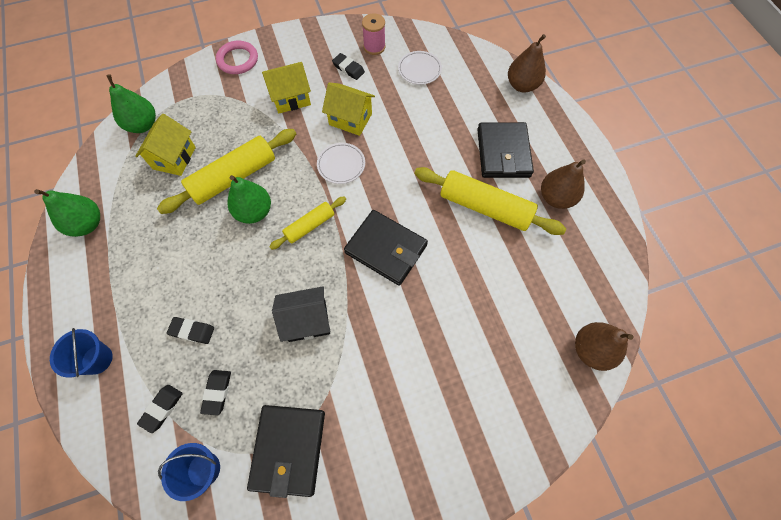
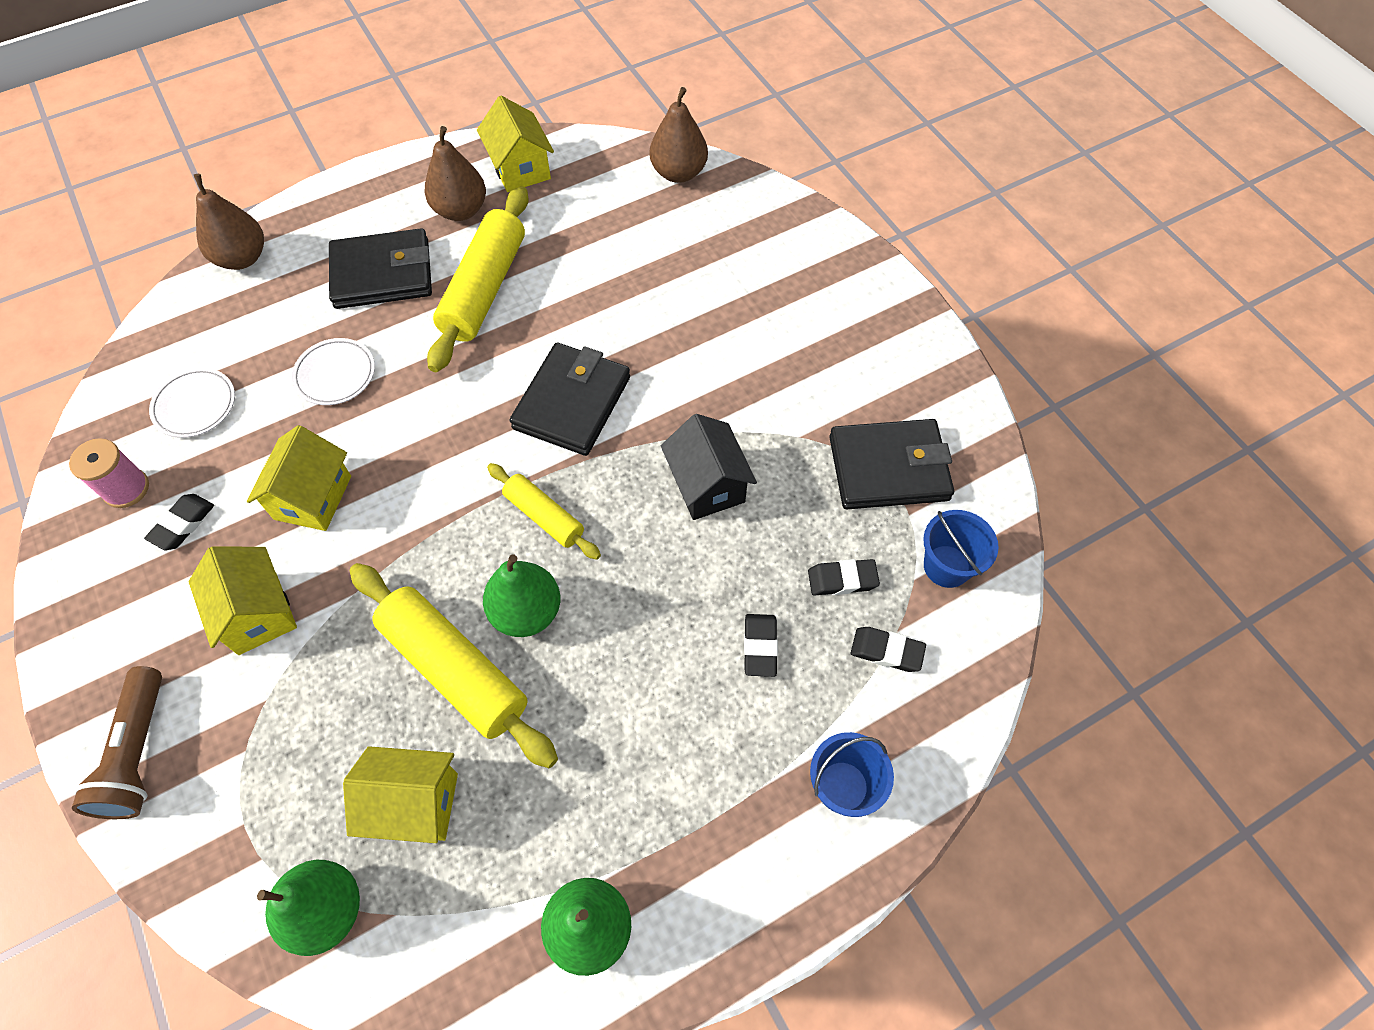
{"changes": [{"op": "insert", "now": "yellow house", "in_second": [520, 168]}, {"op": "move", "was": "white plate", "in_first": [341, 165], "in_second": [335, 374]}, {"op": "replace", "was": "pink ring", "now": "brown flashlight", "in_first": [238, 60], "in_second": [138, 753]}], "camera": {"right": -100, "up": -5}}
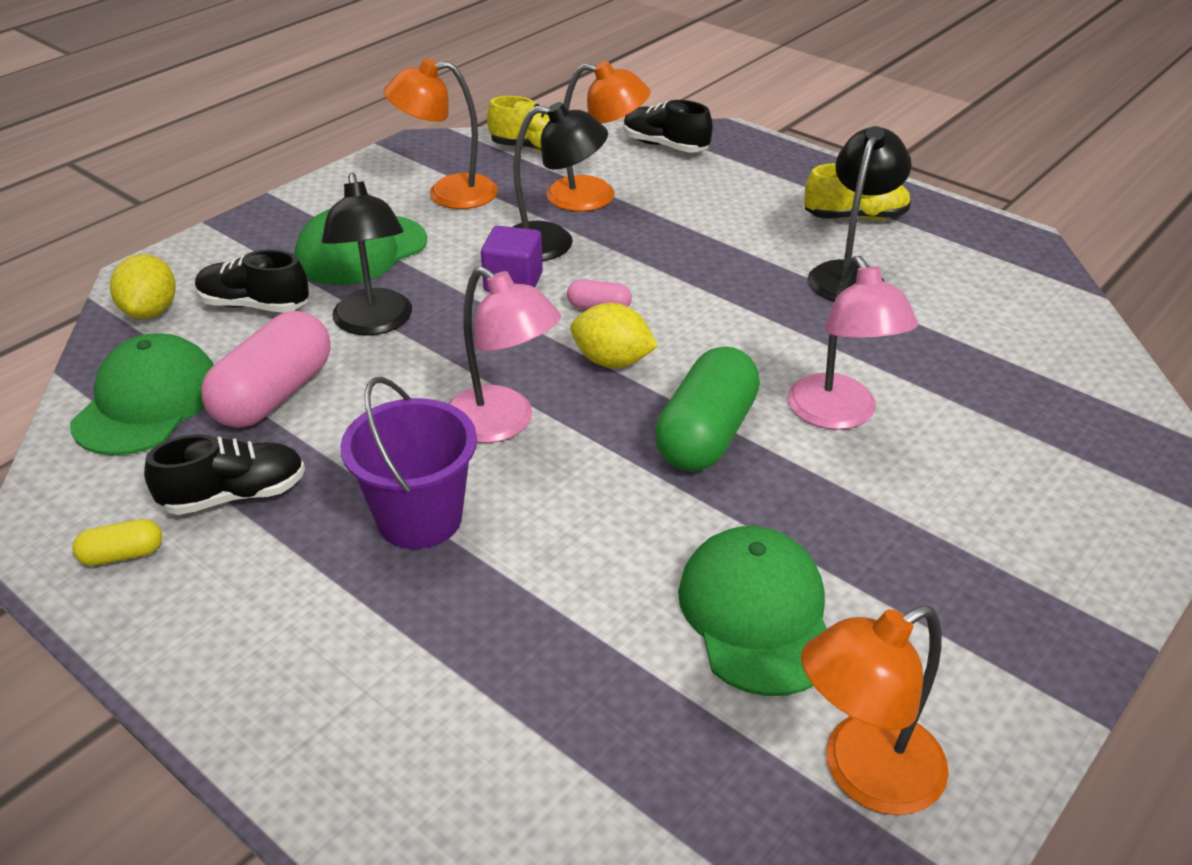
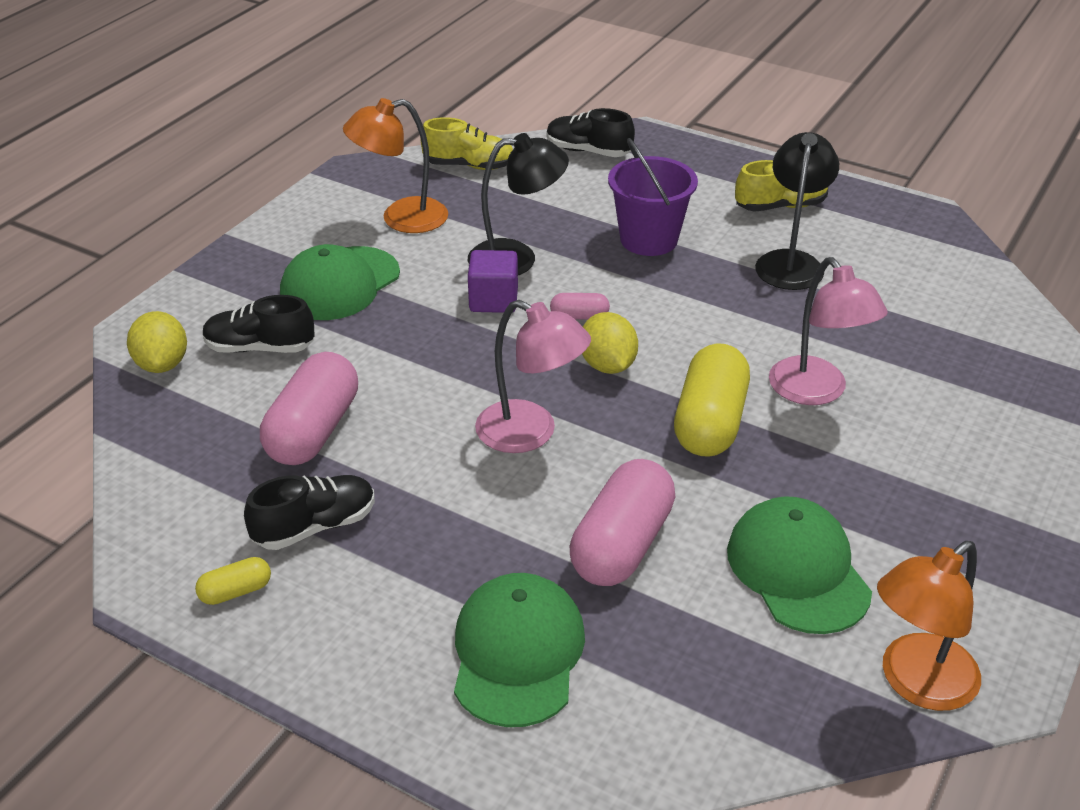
{"changes": [{"op": "delete", "was": "black lamp", "in_first": [374, 323]}, {"op": "delete", "was": "orange lamp", "in_first": [596, 196]}, {"op": "insert", "now": "pink capsule", "in_second": [621, 545]}, {"op": "move", "was": "green cap", "in_first": [147, 402], "in_second": [517, 653]}, {"op": "move", "was": "purple bucket", "in_first": [419, 518], "in_second": [649, 239]}, {"op": "recolor", "was": "green capsule", "now": "yellow capsule", "in_first": [706, 435], "in_second": [709, 422]}, {"op": "rotate", "was": "yellow lemon", "in_first": [612, 361], "in_second": [607, 365], "clockwise": 60}], "camera": {"right": -10, "up": 0}}
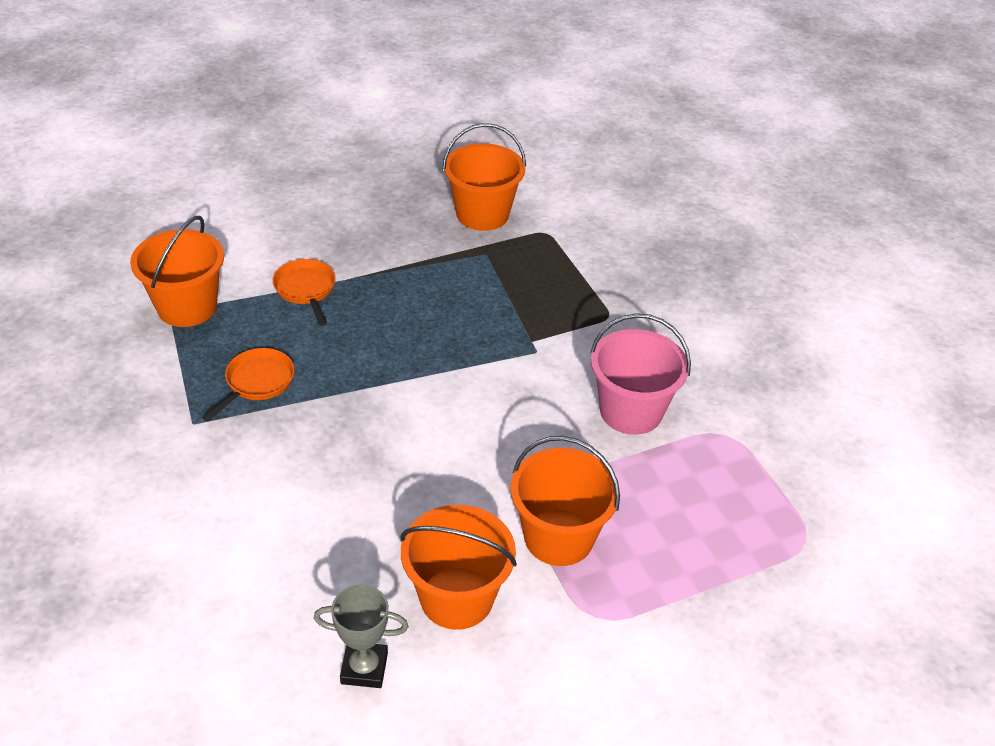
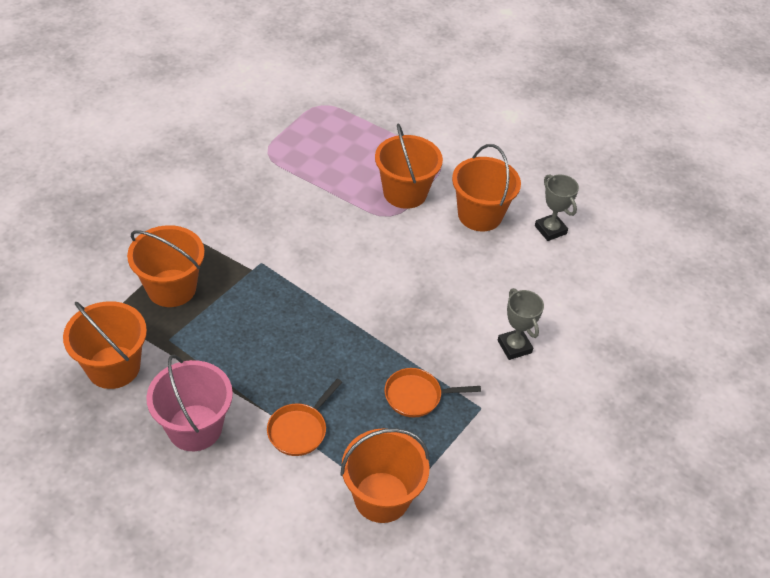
{"changes": [{"op": "insert", "now": "orange bucket", "in_second": [171, 288]}, {"op": "insert", "now": "grey trophy", "in_second": [514, 346]}, {"op": "move", "was": "pink bucket", "in_first": [631, 411], "in_second": [195, 428]}], "camera": {"right": -125, "up": 5}}
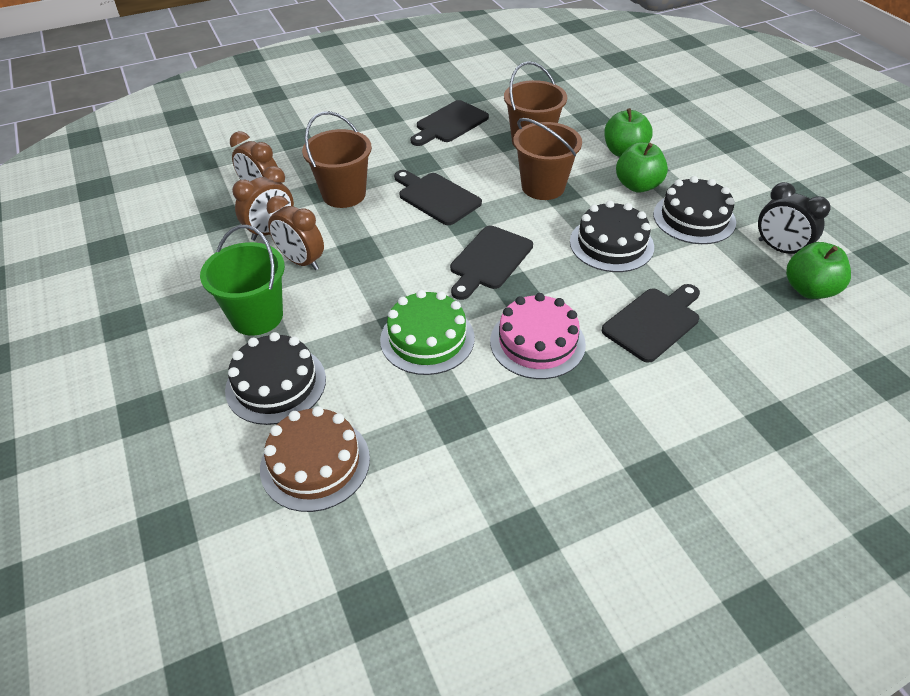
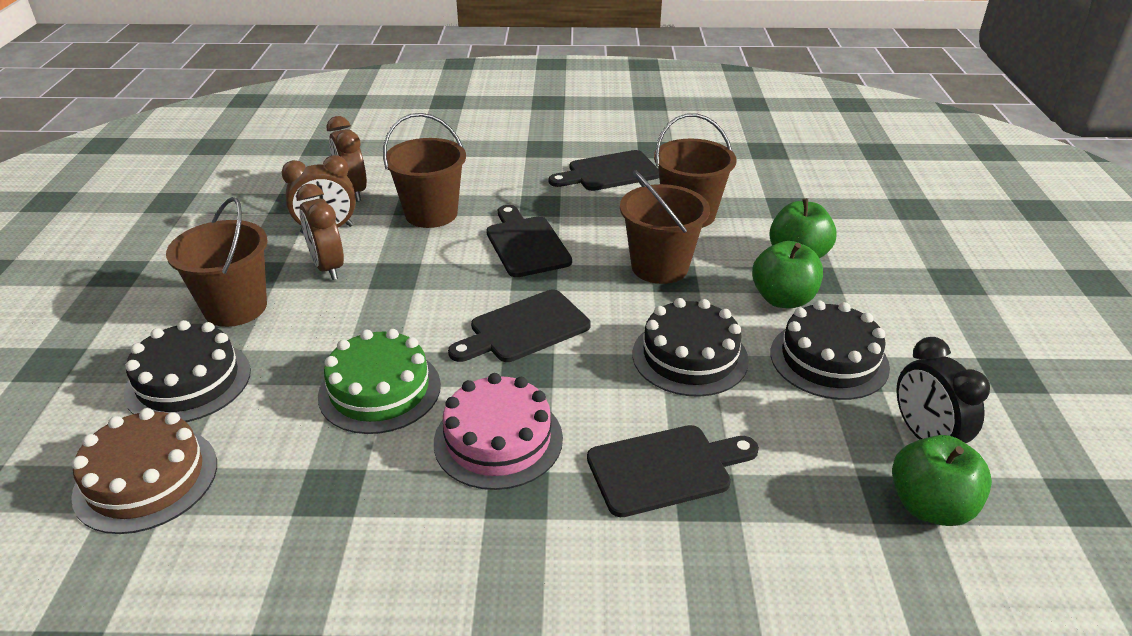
{"changes": [{"op": "recolor", "was": "green bucket", "now": "brown bucket", "in_first": [257, 316], "in_second": [235, 308]}], "camera": {"right": 25, "up": -10}}
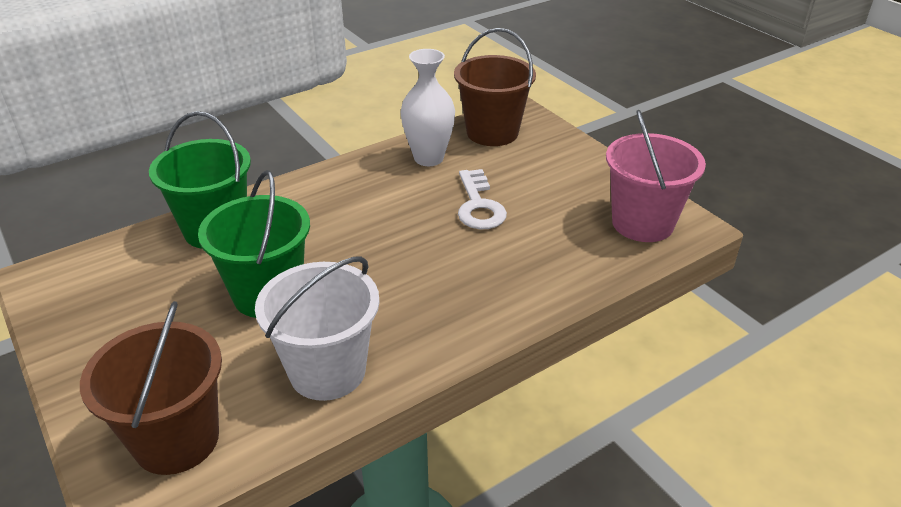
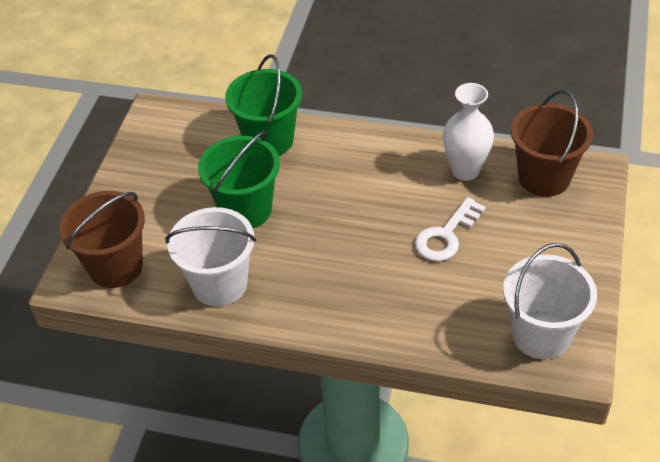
{"changes": [{"op": "recolor", "was": "pink bucket", "now": "white bucket", "in_first": [642, 223], "in_second": [541, 335]}], "camera": {"right": 50, "up": 10}}
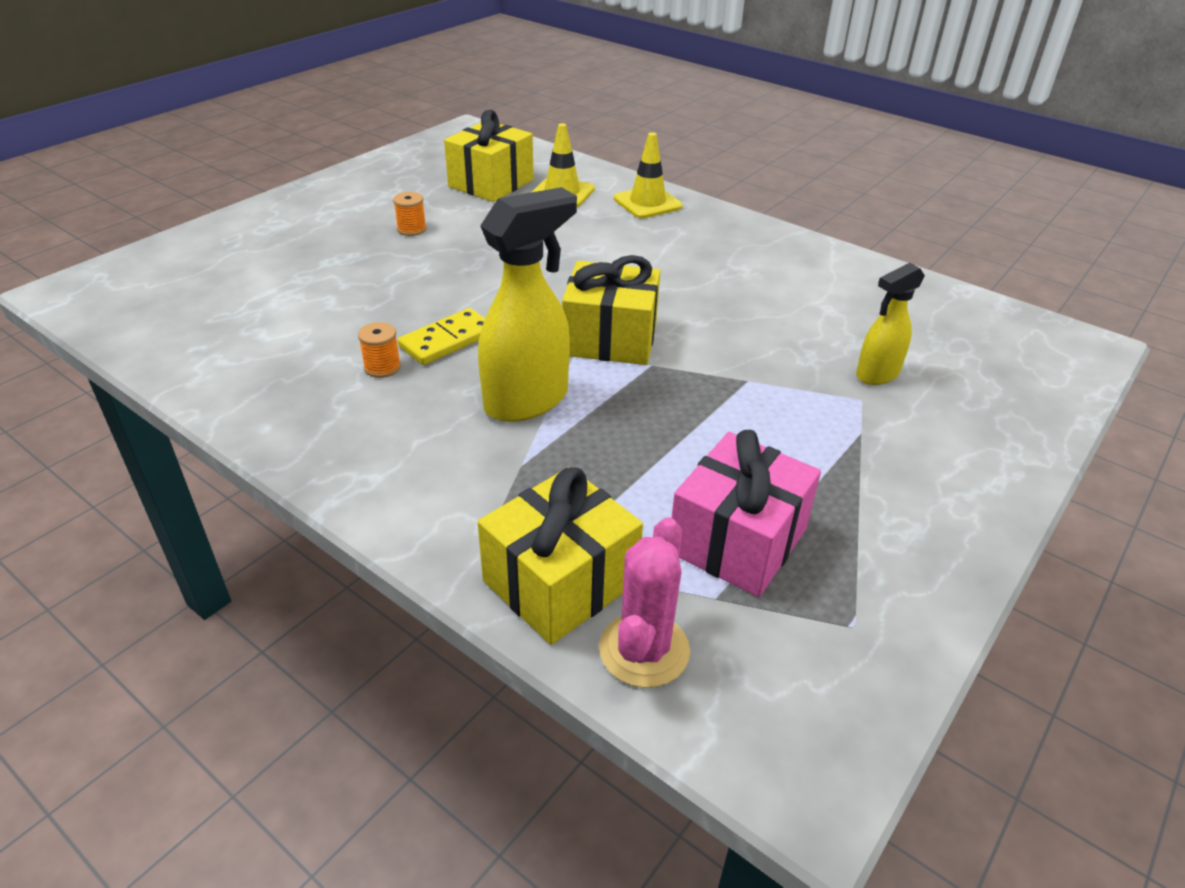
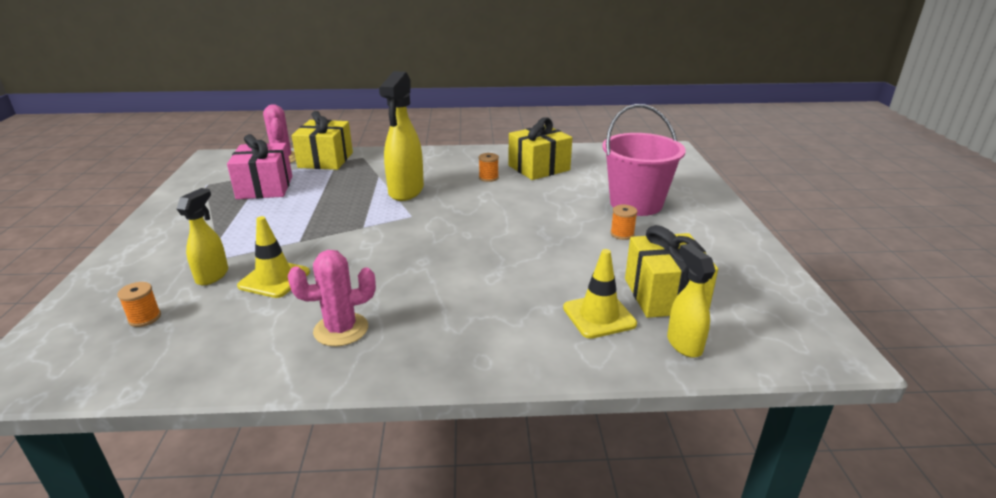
{"changes": [{"op": "delete", "was": "yellow domino", "in_first": [447, 340]}, {"op": "insert", "now": "orange spool", "in_second": [144, 318]}, {"op": "insert", "now": "pink cactus", "in_second": [341, 329]}, {"op": "insert", "now": "pink bucket", "in_second": [636, 204]}, {"op": "insert", "now": "yellow spray bottle", "in_second": [684, 344]}, {"op": "move", "was": "yellow gift", "in_first": [610, 339], "in_second": [539, 168]}, {"op": "move", "was": "yellow traffic cone", "in_first": [647, 203], "in_second": [274, 279]}], "camera": {"right": 140, "up": -10}}
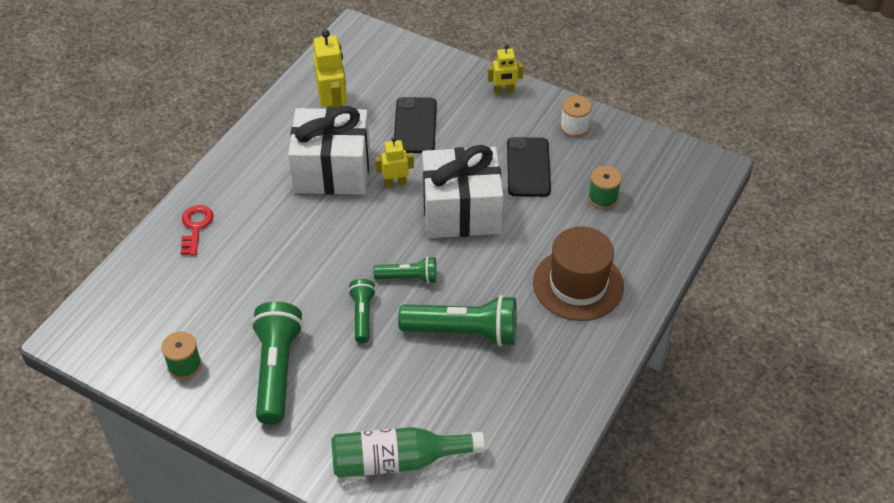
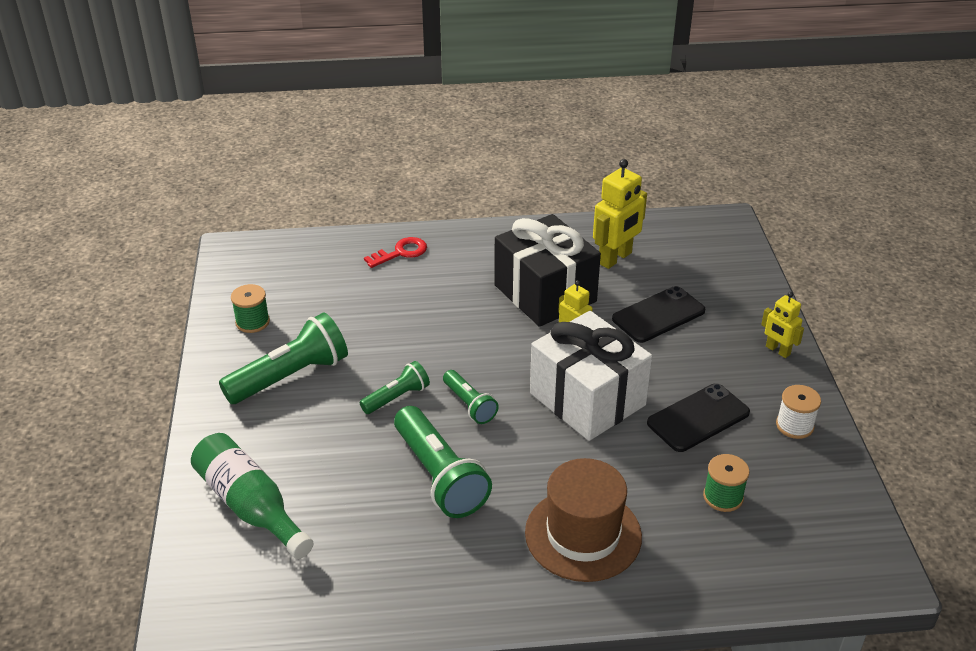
{"changes": [{"op": "recolor", "was": "white gift", "now": "black gift", "in_first": [332, 170], "in_second": [545, 293]}], "camera": {"right": 55, "up": -10}}
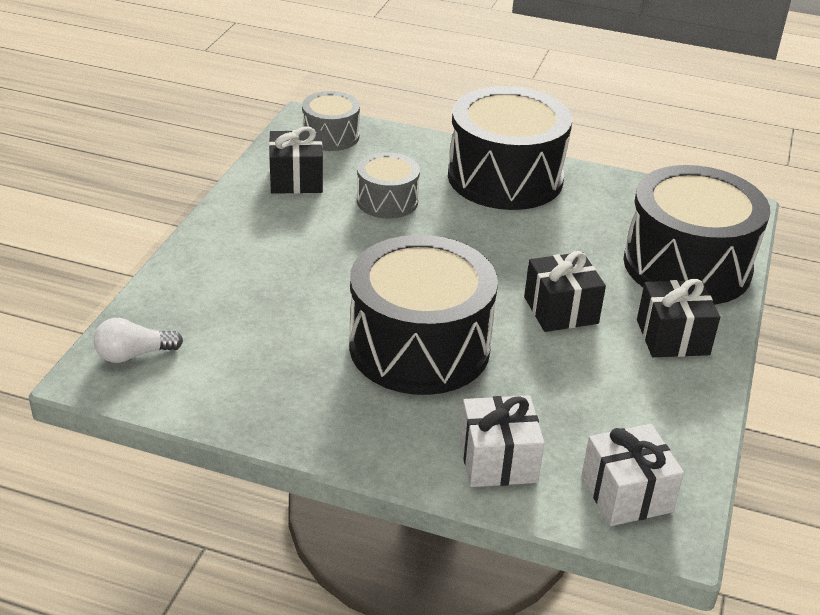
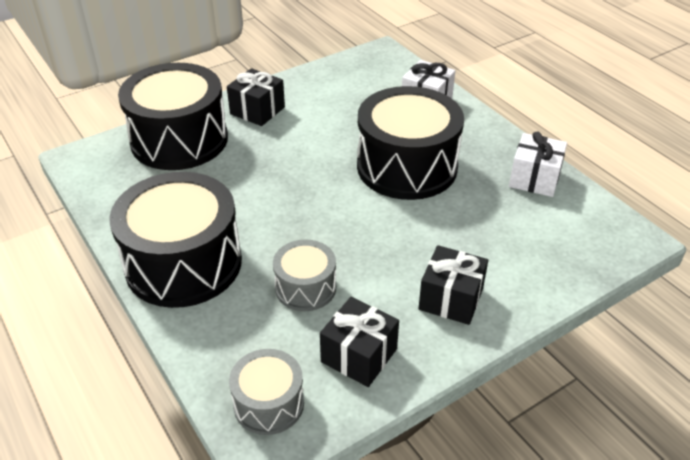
{"changes": [{"op": "delete", "was": "white light bulb", "in_first": [134, 355]}, {"op": "move", "was": "black gift", "in_first": [561, 310], "in_second": [451, 299]}, {"op": "move", "was": "white gift", "in_first": [626, 494], "in_second": [534, 178]}], "camera": {"right": -140, "up": 5}}
